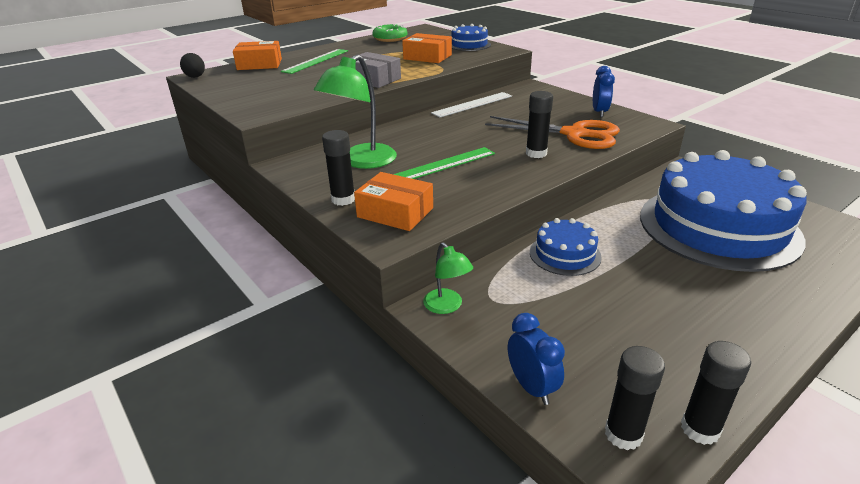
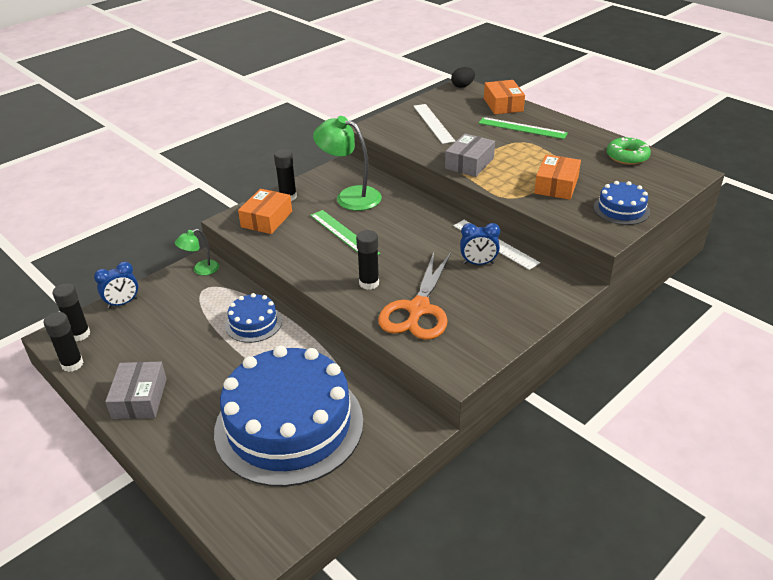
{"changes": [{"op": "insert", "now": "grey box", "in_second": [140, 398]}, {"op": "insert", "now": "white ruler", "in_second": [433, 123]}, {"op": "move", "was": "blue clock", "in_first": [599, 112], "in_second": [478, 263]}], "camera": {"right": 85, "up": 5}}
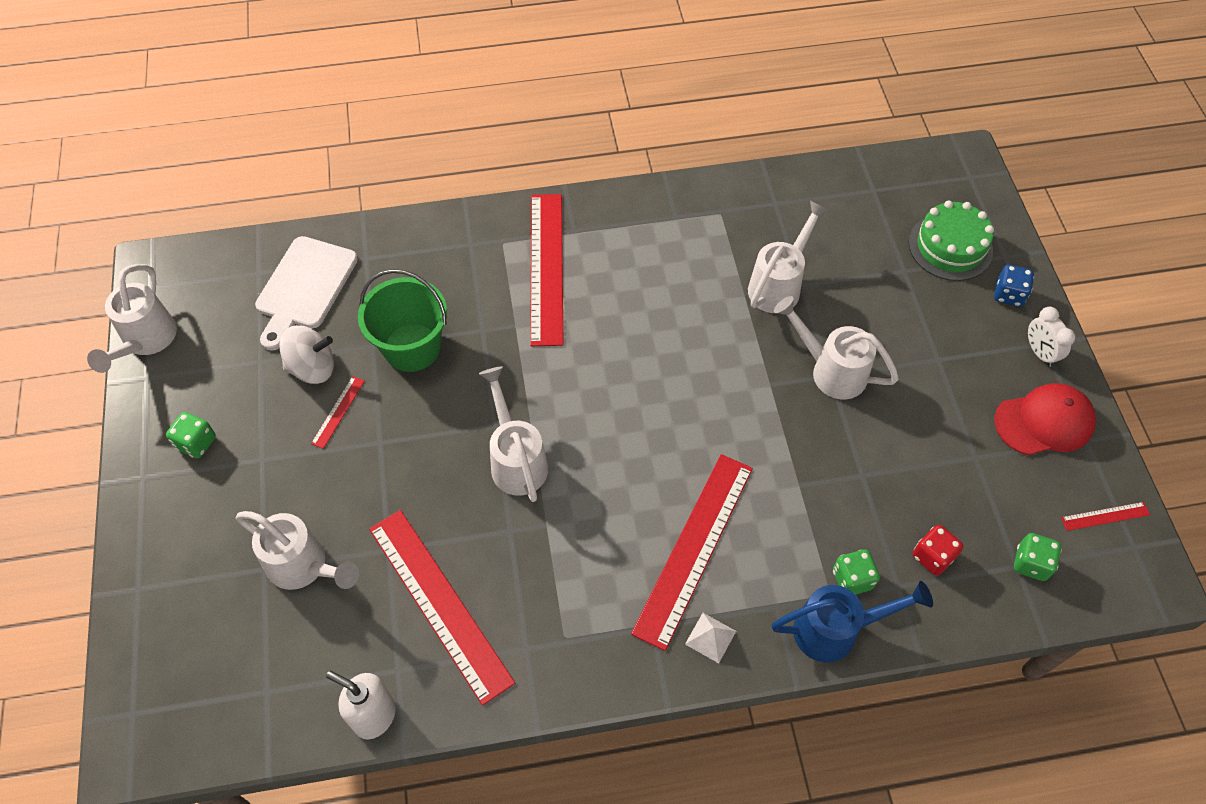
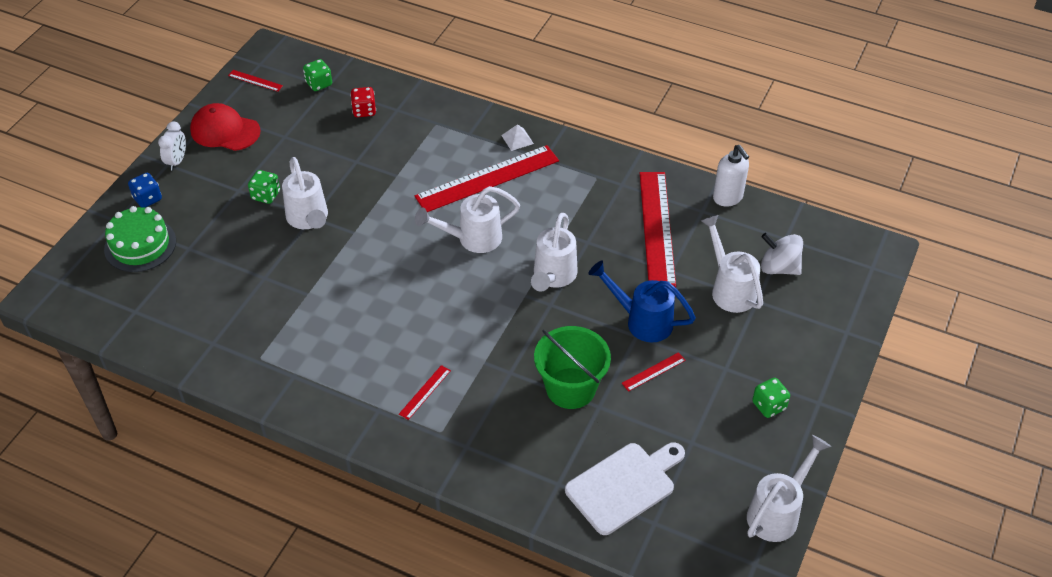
{"changes": [{"op": "move", "was": "white spinning top", "in_first": [312, 368], "in_second": [779, 267]}, {"op": "move", "was": "white watering can", "in_first": [779, 284], "in_second": [472, 239]}, {"op": "move", "was": "blue watering can", "in_first": [836, 630], "in_second": [641, 320]}, {"op": "move", "was": "green dice", "in_first": [852, 579], "in_second": [266, 195]}, {"op": "resize", "was": "red ruler", "in_first": [546, 267], "in_second": [425, 392], "ratio": 0.42}], "camera": {"right": -145, "up": -10}}
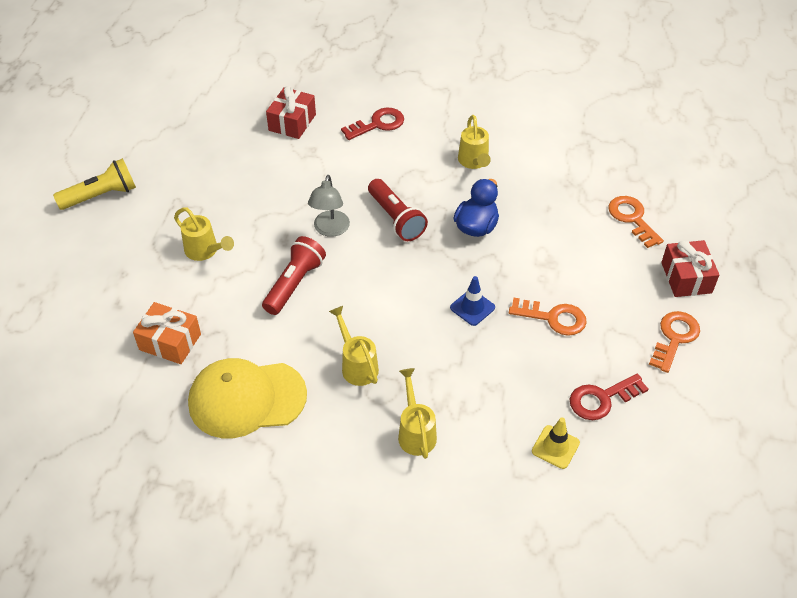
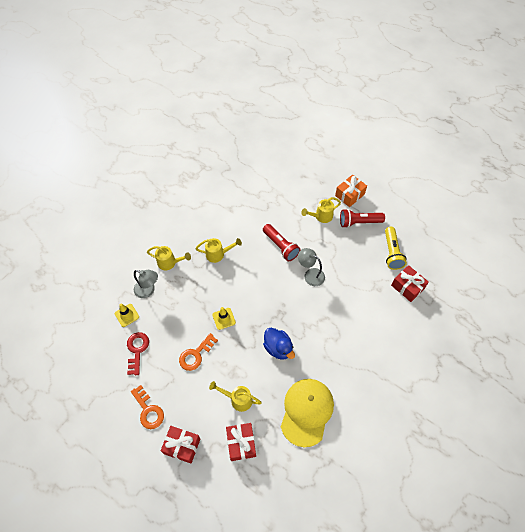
{"changes": [{"op": "delete", "was": "red key", "in_first": [377, 124]}, {"op": "insert", "now": "grey lamp", "in_second": [148, 290]}, {"op": "move", "was": "yellow flashlight", "in_first": [101, 195], "in_second": [392, 252]}, {"op": "move", "was": "orange gift", "in_first": [170, 342], "in_second": [349, 195]}, {"op": "move", "was": "yellow cap", "in_first": [246, 399], "in_second": [306, 411]}, {"op": "move", "was": "red flashlight", "in_first": [396, 219], "in_second": [359, 222]}, {"op": "move", "was": "yellow watering can", "in_first": [474, 162], "in_second": [237, 399]}, {"op": "replace", "was": "orange key", "now": "red gift", "in_first": [632, 219], "in_second": [241, 443]}, {"op": "recolor", "was": "blue traffic cone", "now": "yellow traffic cone", "in_first": [472, 307], "in_second": [224, 318]}], "camera": {"right": 115, "up": 10}}
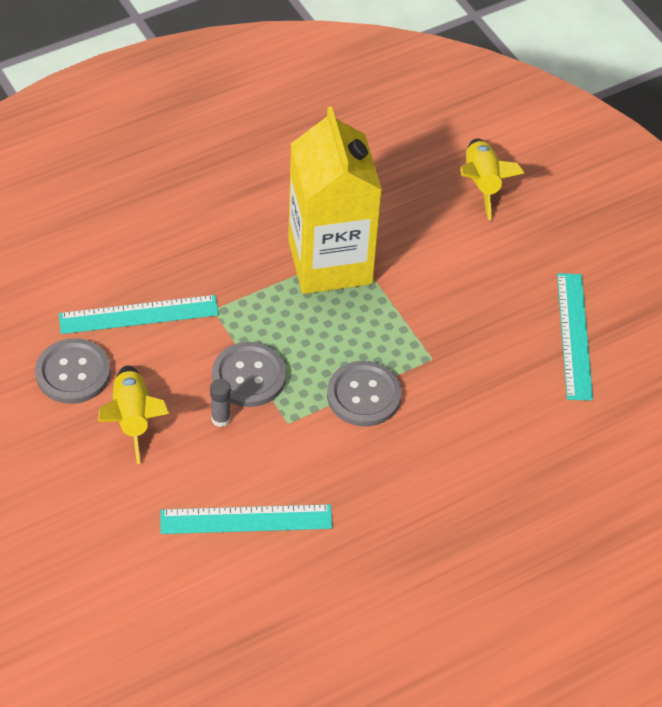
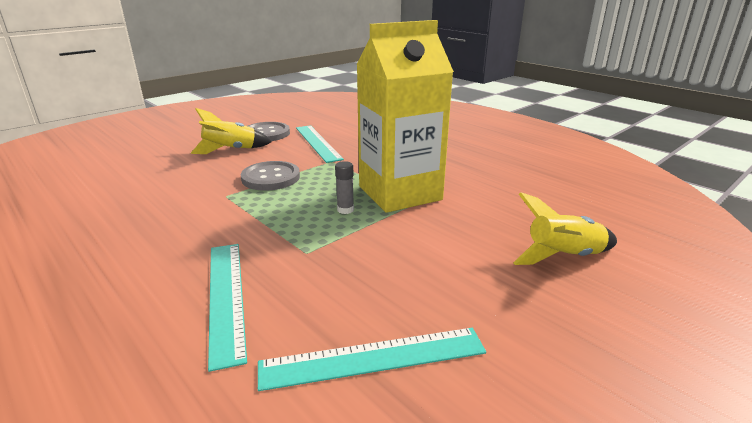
{"changes": [{"op": "delete", "was": "grey button", "in_first": [364, 395]}, {"op": "move", "was": "turquoise ruler", "in_first": [246, 520], "in_second": [225, 297]}, {"op": "move", "was": "grey glue stick", "in_first": [221, 419], "in_second": [345, 210]}], "camera": {"right": 80, "up": -25}}
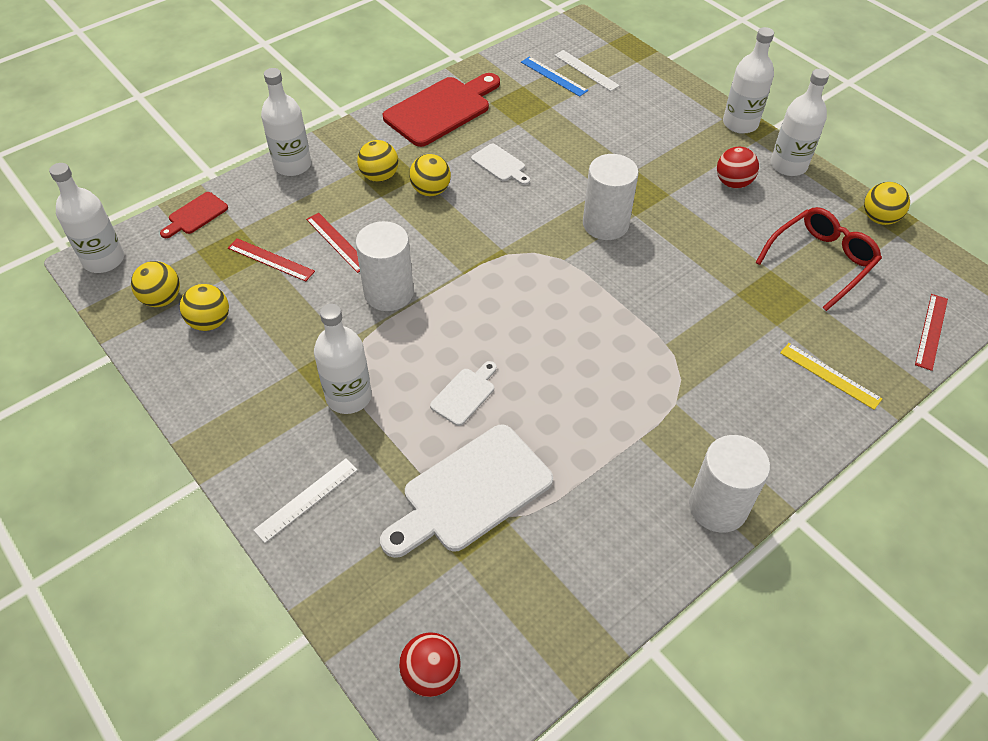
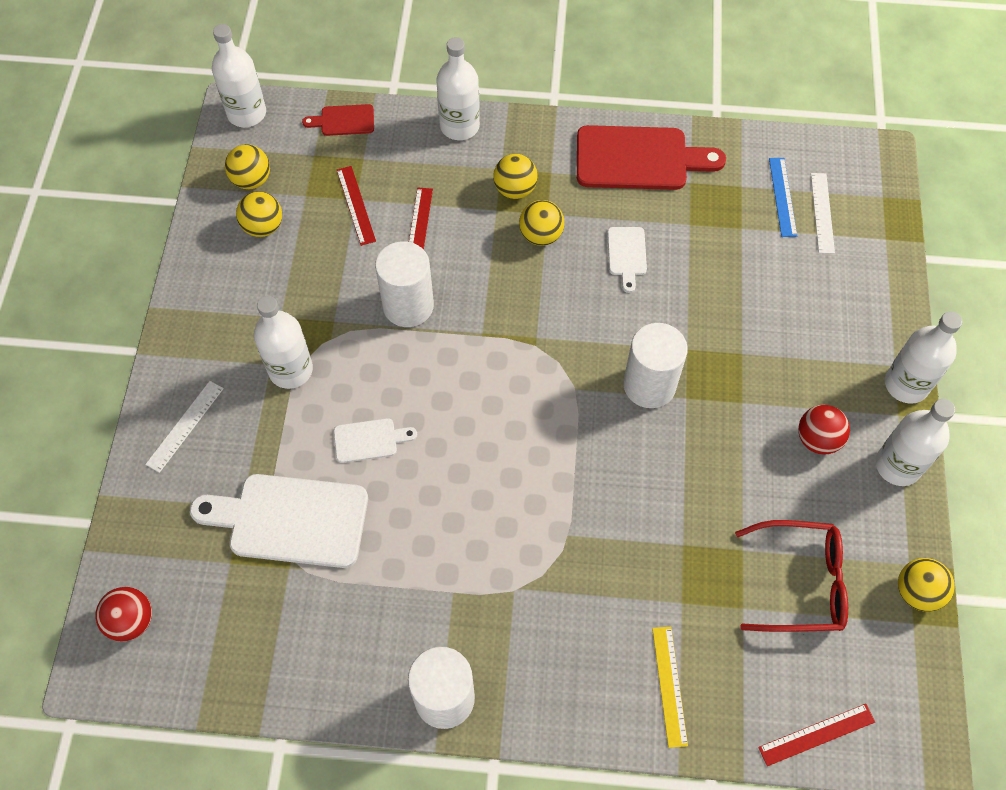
{"changes": [{"op": "rotate", "was": "white ruler", "in_first": [307, 499], "in_second": [185, 426], "clockwise": -60}], "camera": {"right": 45, "up": 10}}
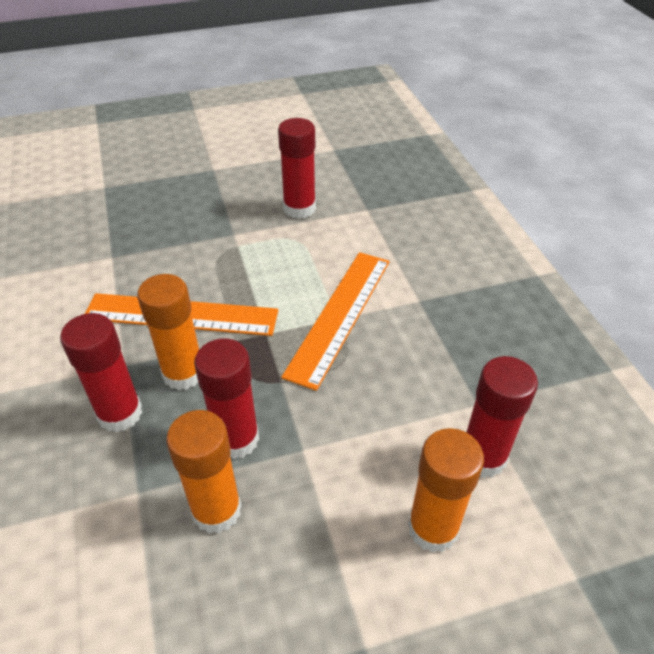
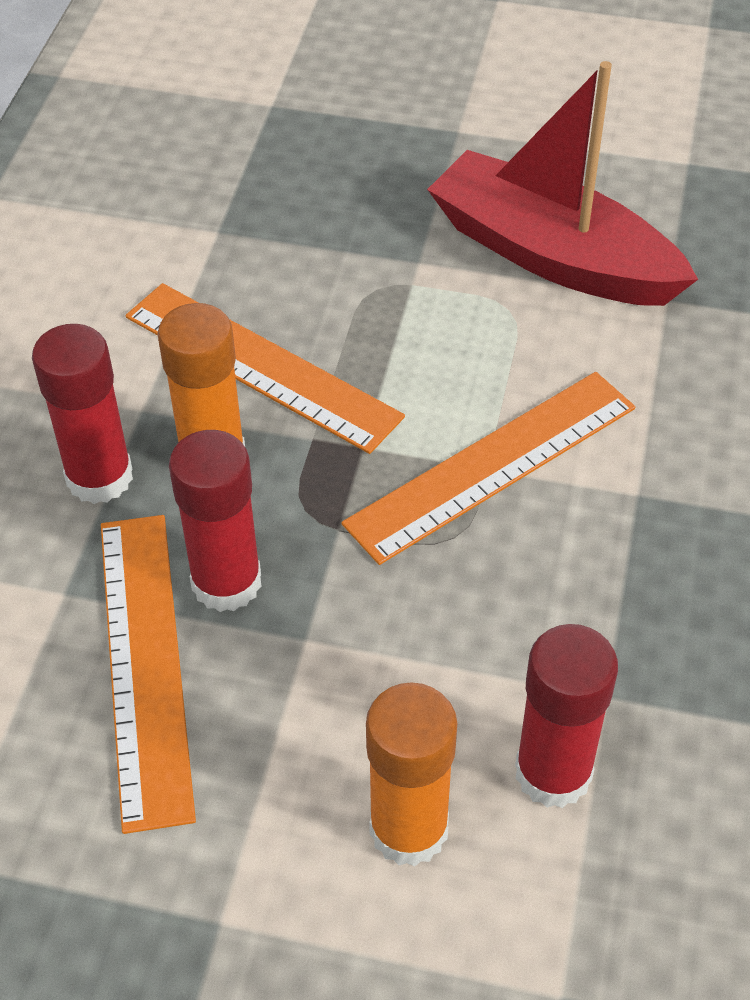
{"changes": [{"op": "replace", "was": "orange glue stick", "now": "orange ruler", "in_first": [216, 510], "in_second": [145, 664]}, {"op": "replace", "was": "red glue stick", "now": "red boat", "in_first": [299, 208], "in_second": [552, 255]}], "camera": {"right": 30, "up": 5}}
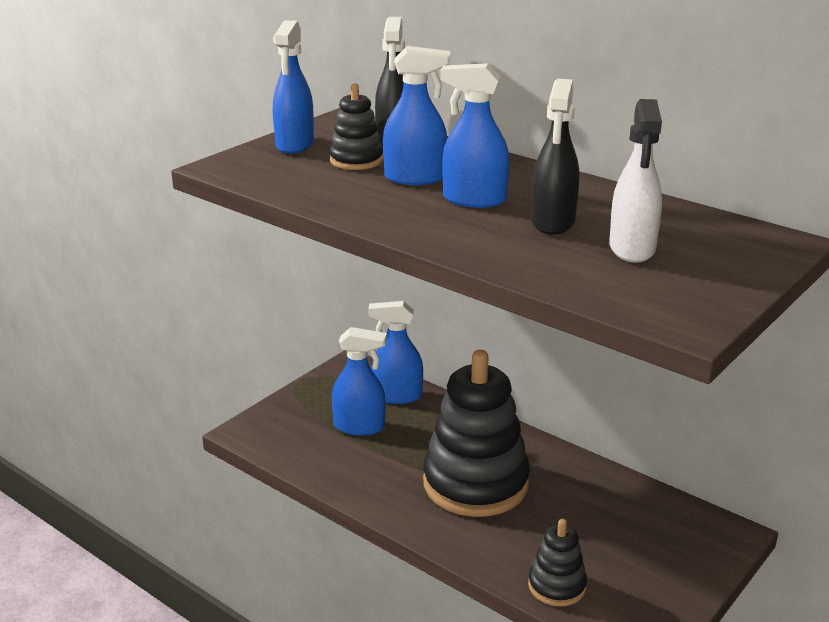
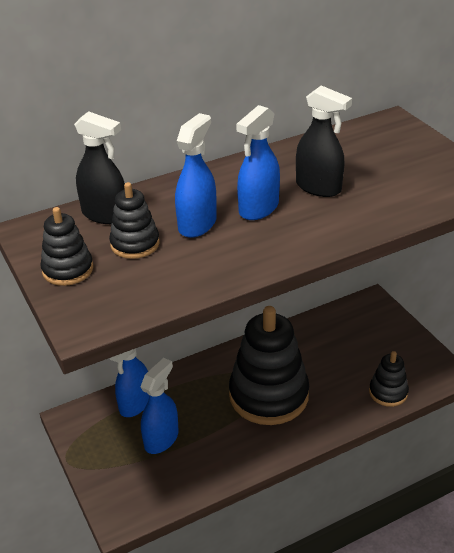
{"changes": [{"op": "delete", "was": "white spray bottle", "in_first": [632, 249]}, {"op": "replace", "was": "blue spray bottle", "now": "black stacking toy", "in_first": [295, 145], "in_second": [68, 270]}], "camera": {"right": -65, "up": 10}}
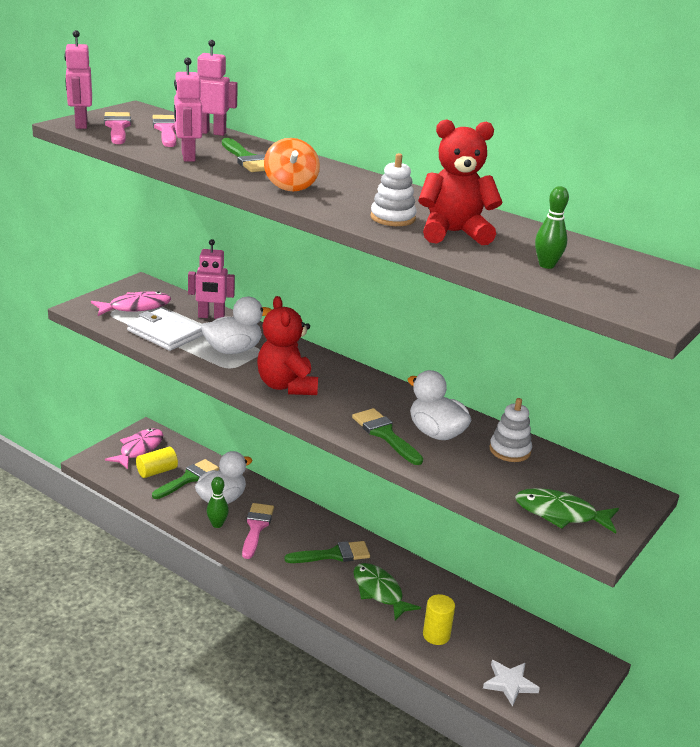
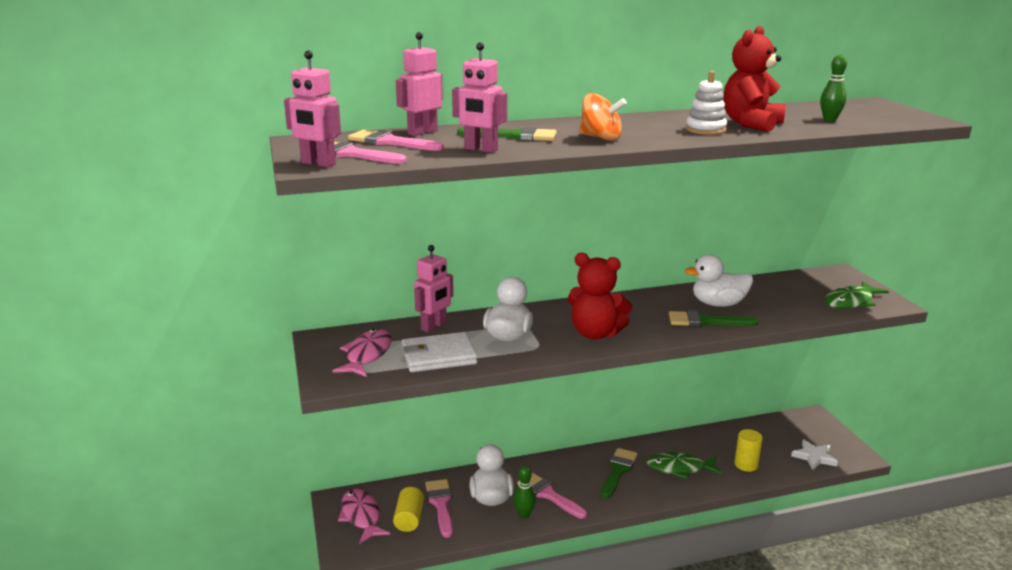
{"changes": [{"op": "delete", "was": "white stacking toy", "in_first": [510, 450]}, {"op": "recolor", "was": "green brush", "now": "pink brush", "in_first": [188, 478], "in_second": [441, 504]}], "camera": {"right": -50, "up": -5}}
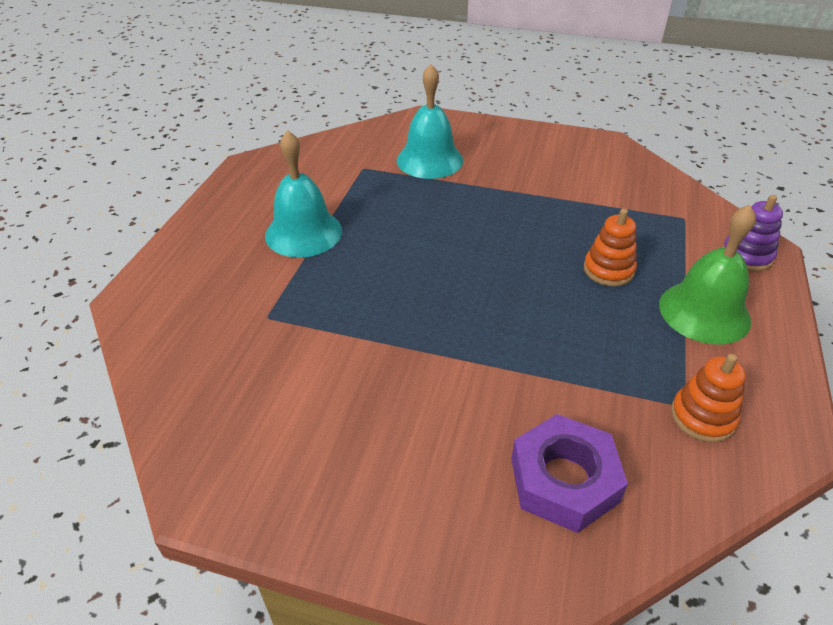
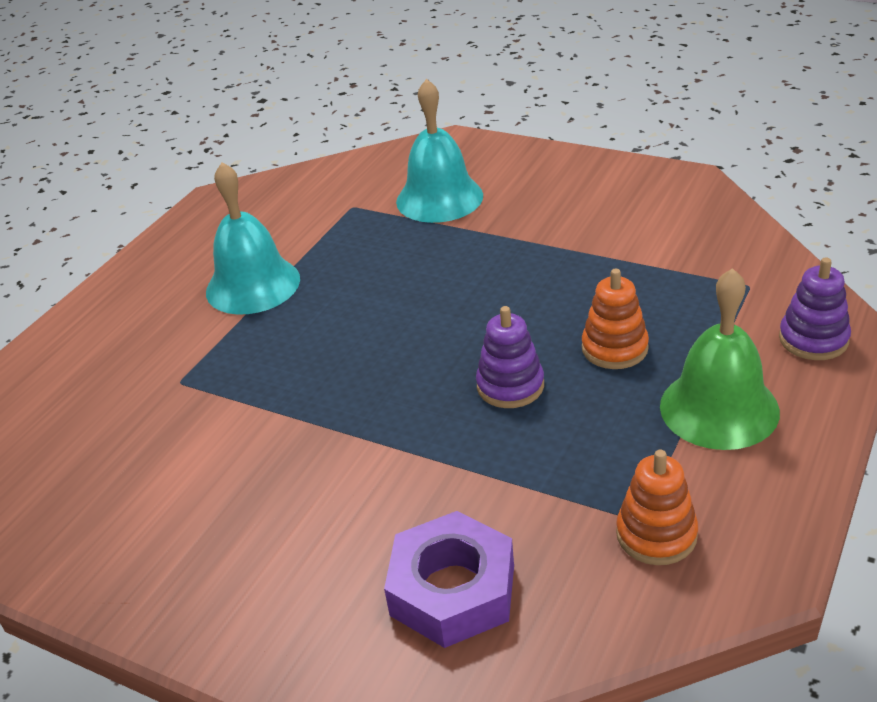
{"changes": [{"op": "insert", "now": "purple stacking toy", "in_second": [510, 386]}], "camera": {"right": 15, "up": -5}}
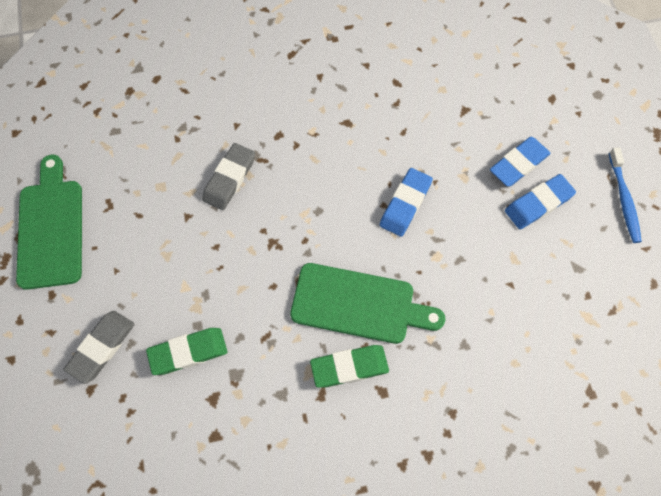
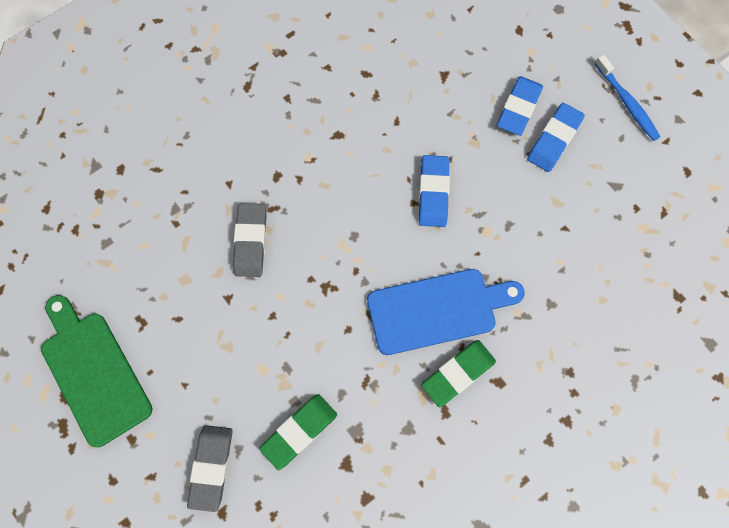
{"changes": [{"op": "recolor", "was": "green cutting board", "now": "blue cutting board", "in_first": [359, 304], "in_second": [437, 310]}], "camera": {"right": -25, "up": 5}}
